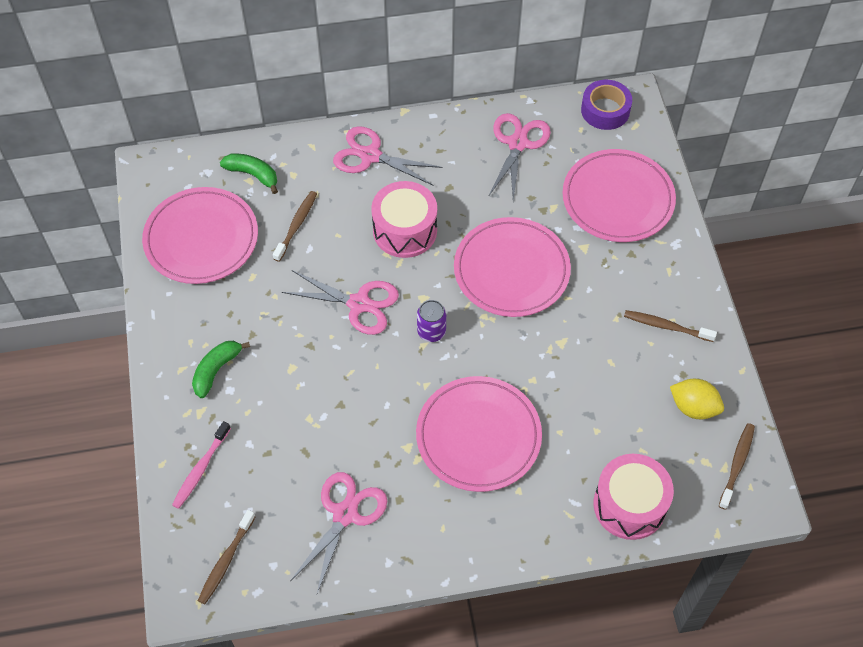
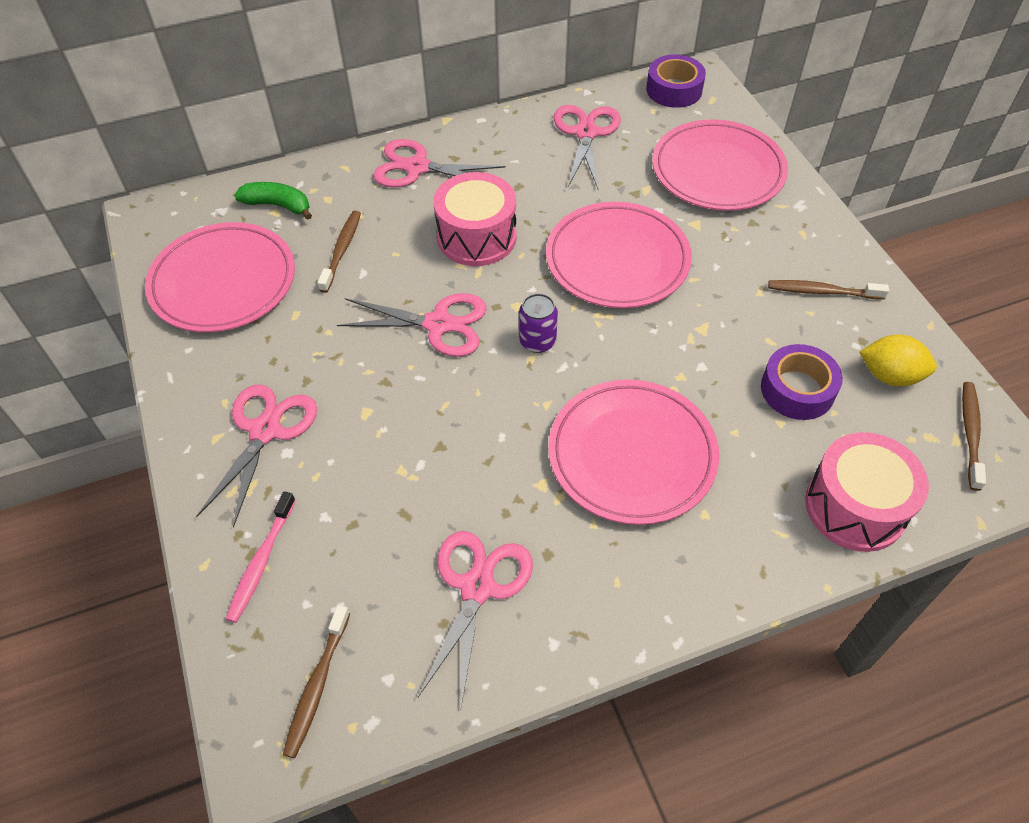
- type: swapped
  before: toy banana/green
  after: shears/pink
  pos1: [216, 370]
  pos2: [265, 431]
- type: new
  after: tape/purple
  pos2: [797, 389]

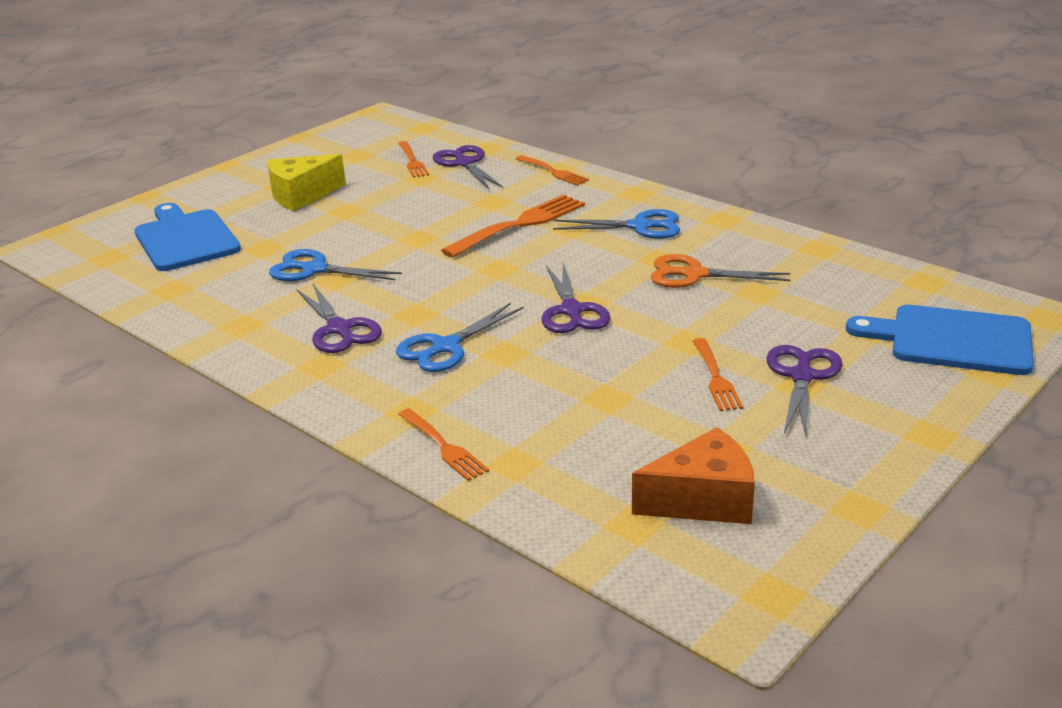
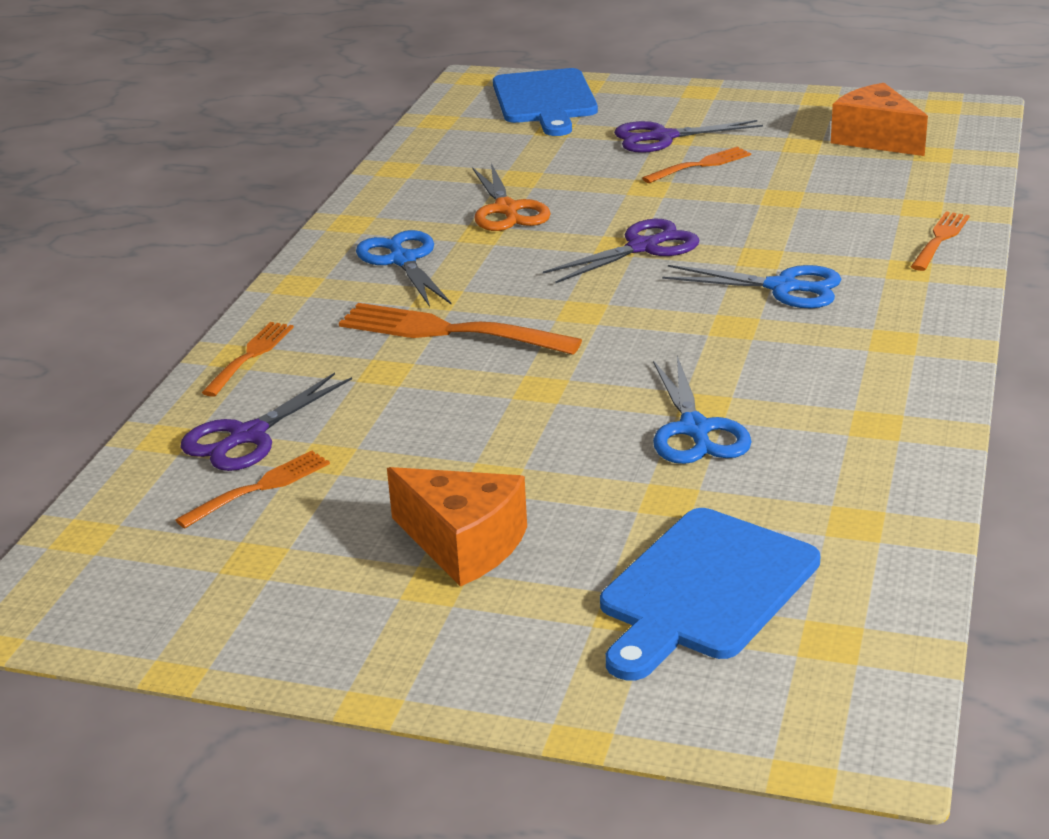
- type: repainted
  before: cheese wedge/yellow
  after: cheese wedge/bright orange
  pos1: [301, 195]
  pos2: [463, 544]
- type: gone
  before: shears/purple
  pos1: [339, 329]

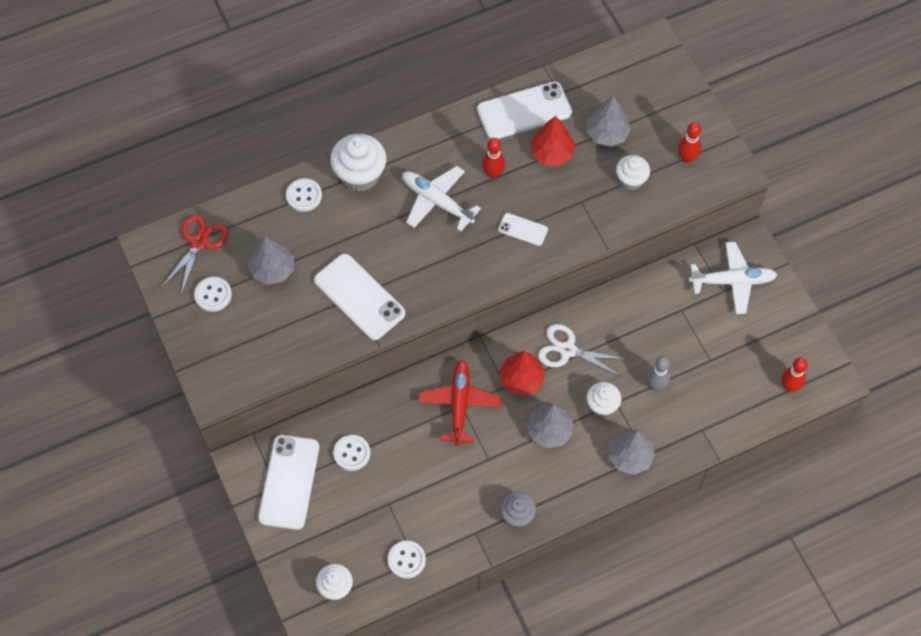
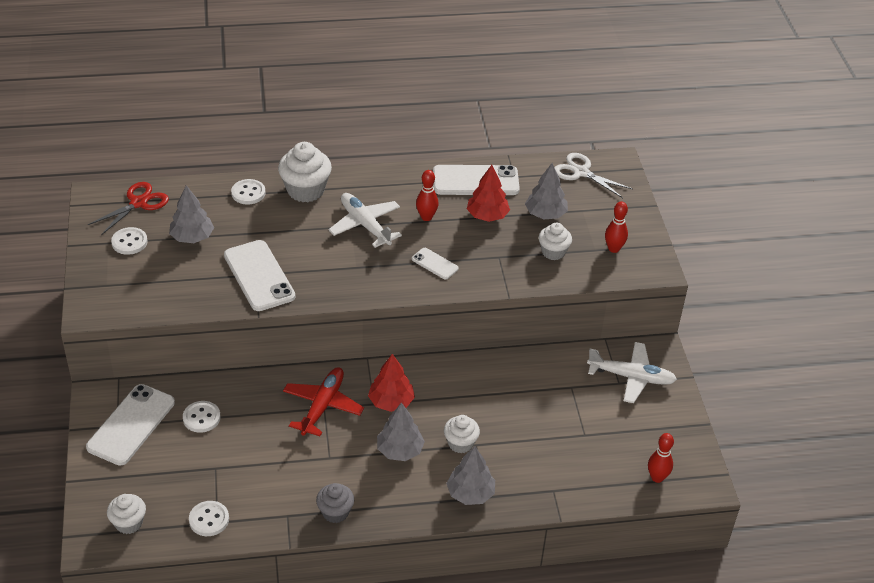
- type: shifted
  before: shears/snow-white
  pos1: [567, 350]
  pos2: [581, 172]
- type: gone
  before: bowling pin/ash-grey
  pos1: [656, 385]

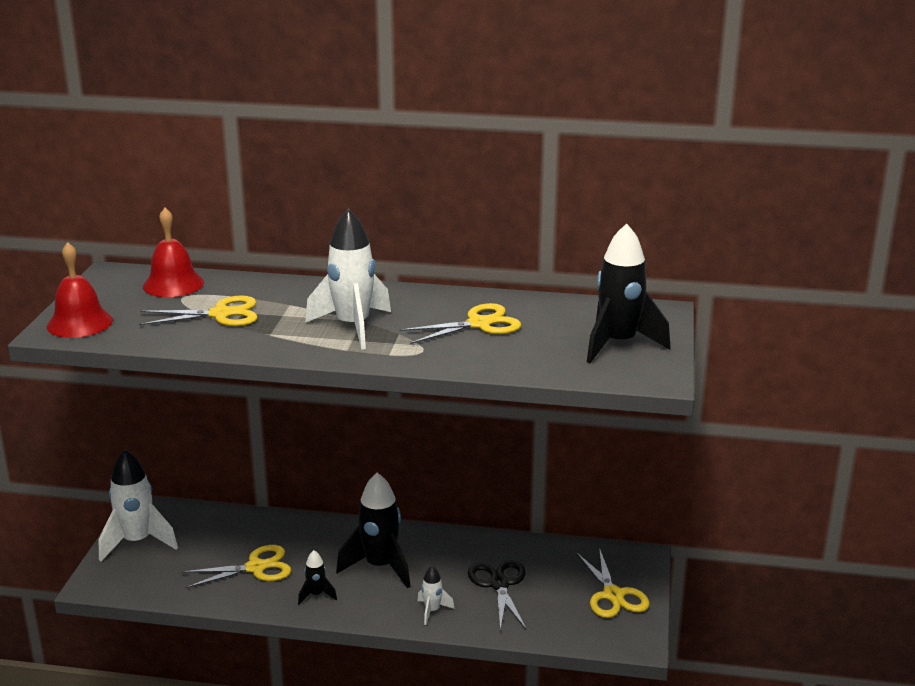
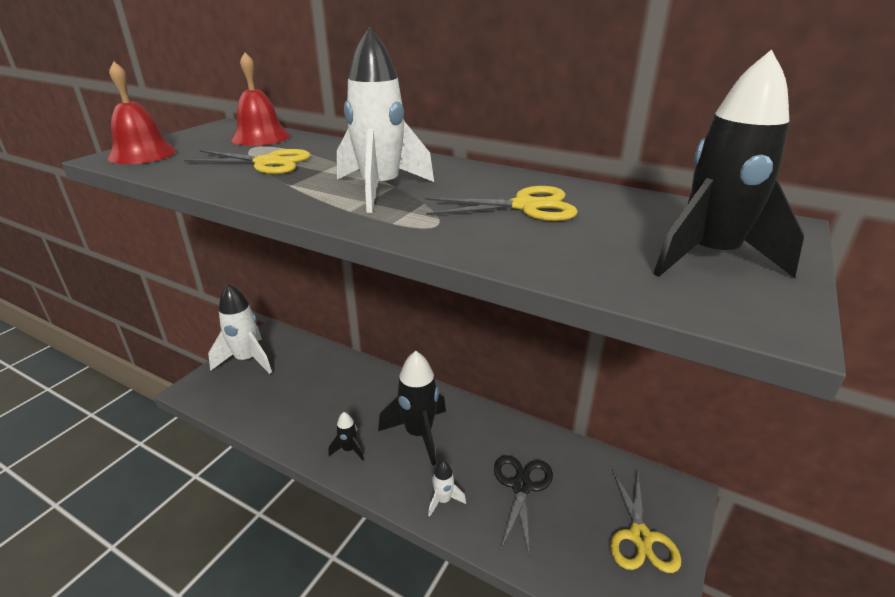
- type: gone
  before: shears/yellow
  pos1: [256, 567]

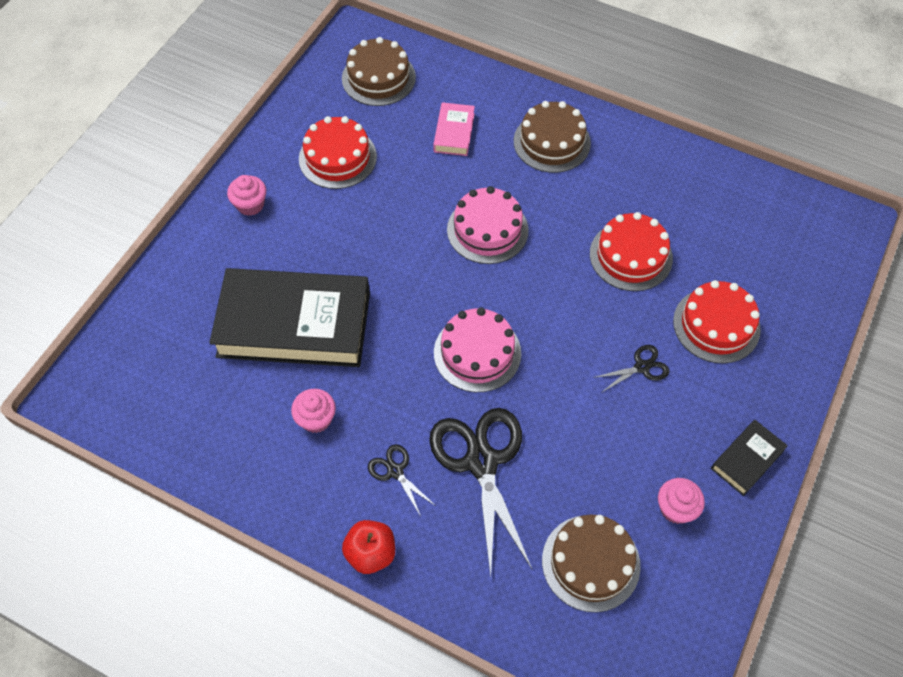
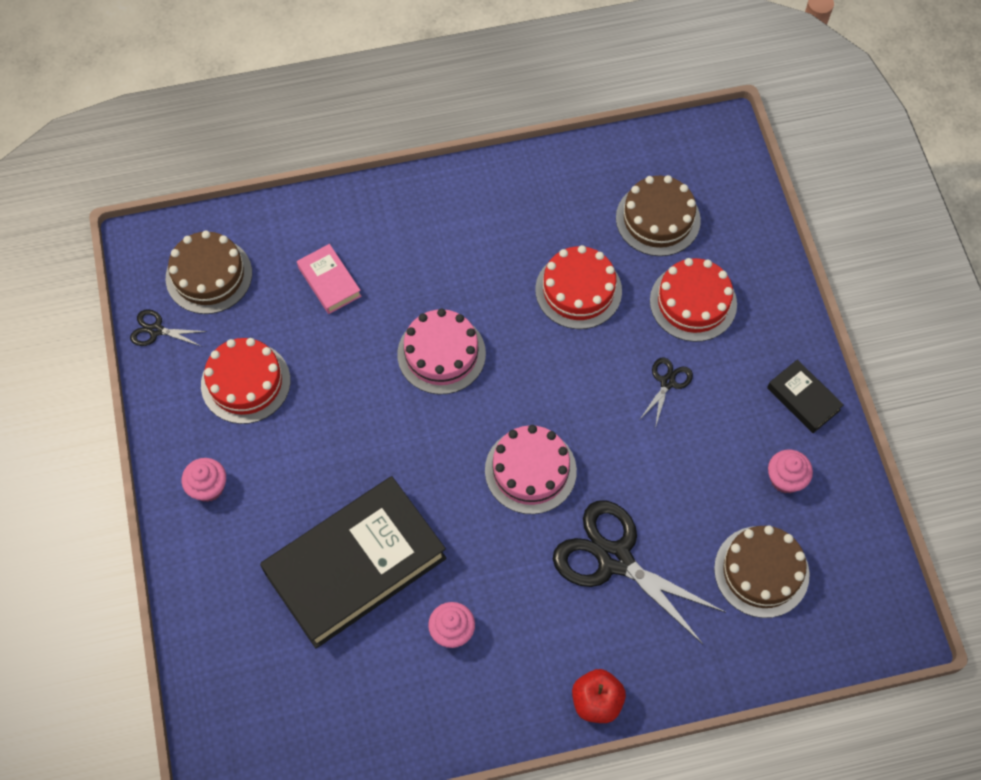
- type: shifted
  before: shears/jet-black
  pos1: [395, 471]
  pos2: [156, 330]
- type: shifted
  before: cake/russet
  pos1: [552, 142]
  pos2: [658, 219]
- type: rotated
  before: hardback/jet-black
  pos1: [747, 459]
  pos2: [803, 399]
  turn: -45

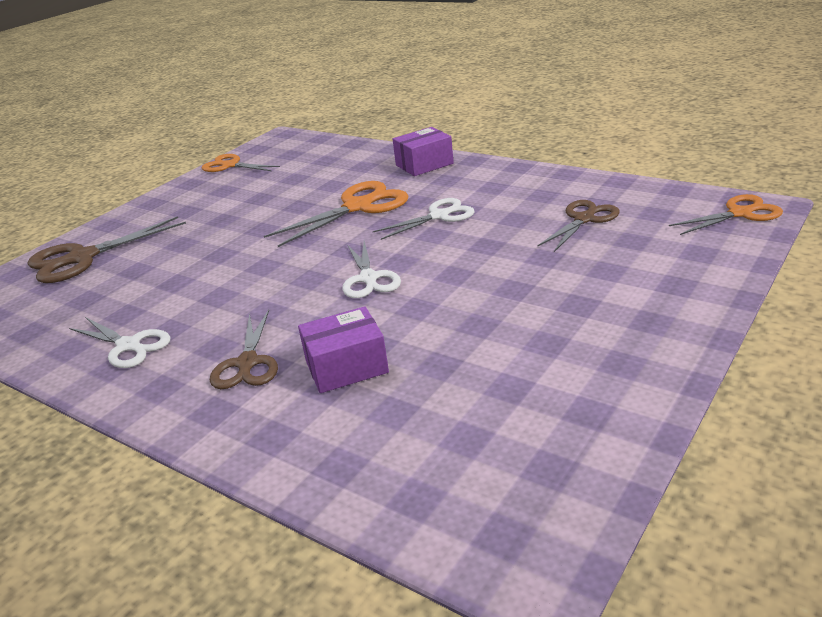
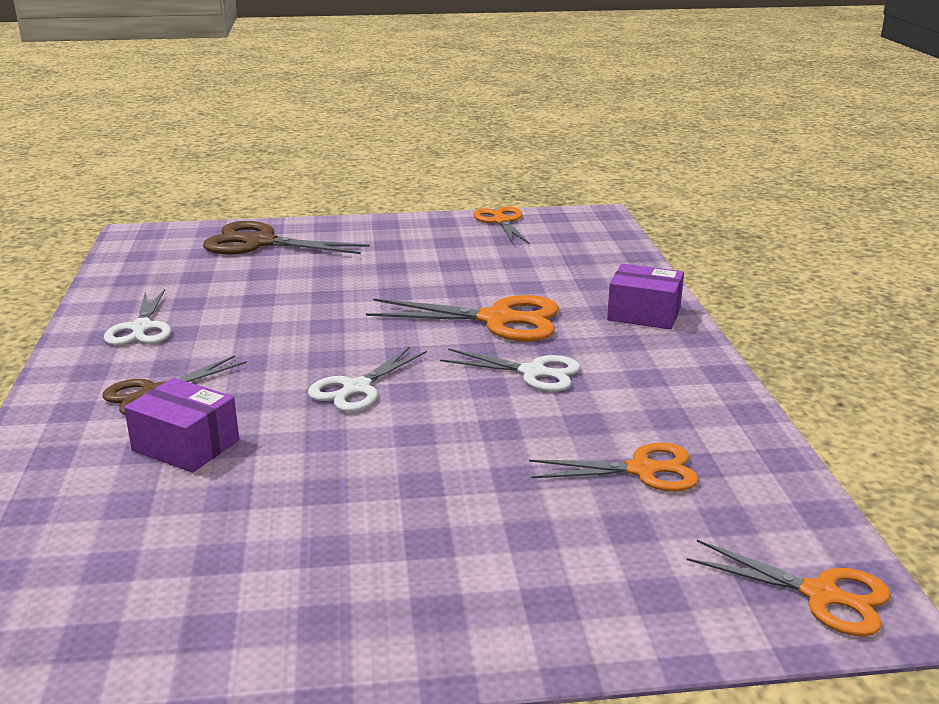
- type: repainted
  before: shears/russet
  after: shears/bright orange
  pos1: [584, 219]
  pos2: [643, 470]

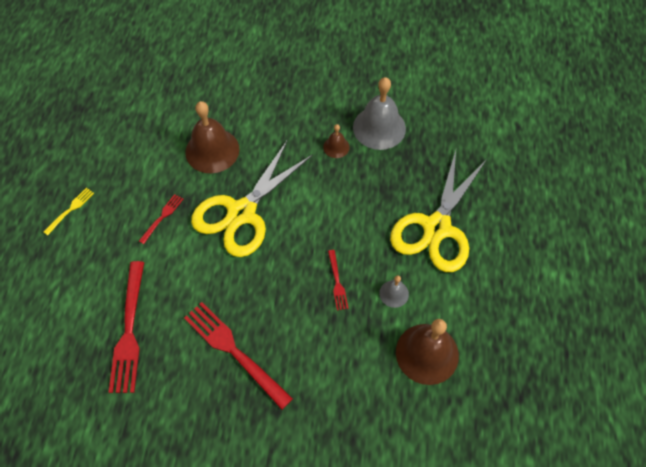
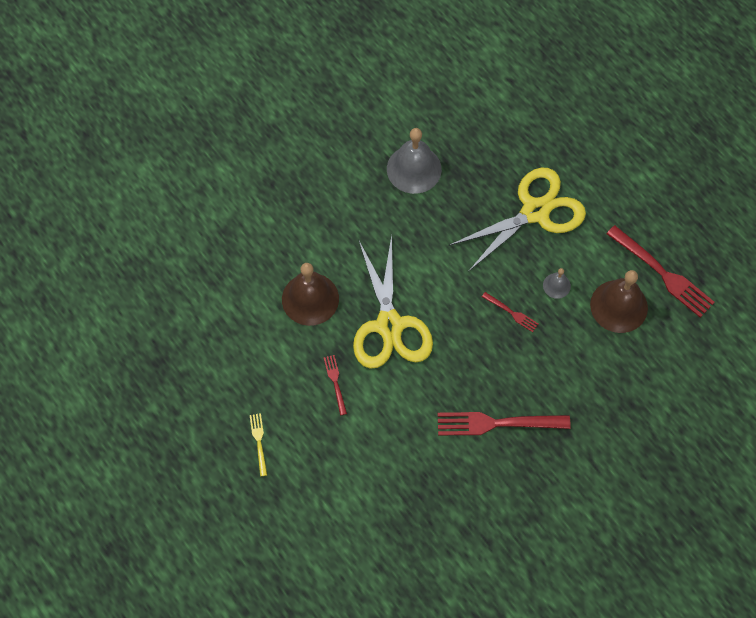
- type: shifted
  before: dinner fork/scarlet
  pos1: [129, 331]
  pos2: [662, 273]
- type: gone
  before: school bell/russet
  pos1: [336, 147]
- type: rotated
  before: shears/yellow
  pos1: [436, 228]
  pos2: [535, 212]
  turn: -105

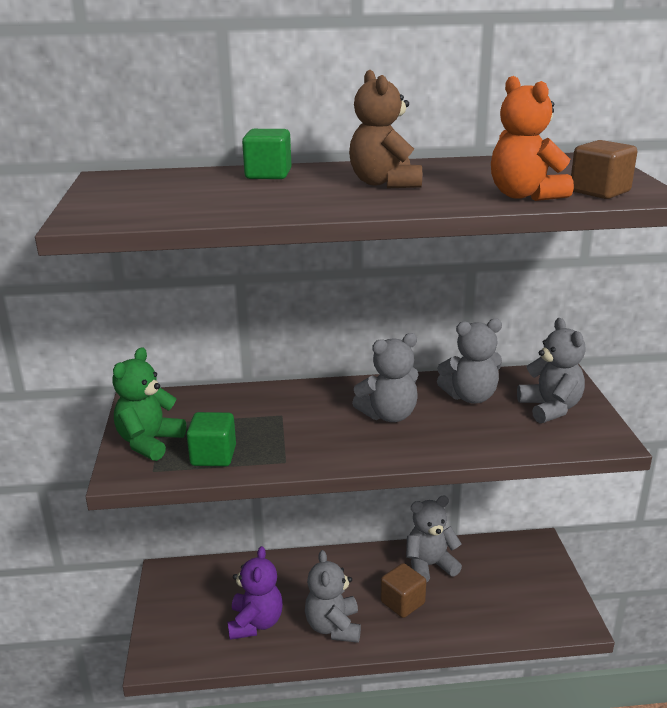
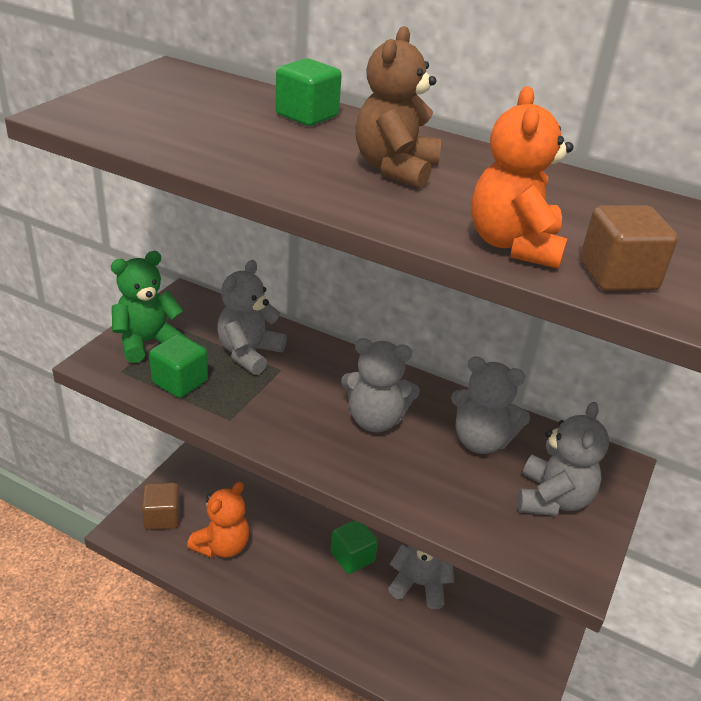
- type: repainted
  before: stuffed bear/purple
  after: stuffed bear/bright orange
  pos1: [255, 623]
  pos2: [222, 546]
- type: shifted
  before: stuffed bear/ash-grey
  pos1: [333, 627]
  pos2: [249, 353]
- type: shifted
  before: block/russet
  pos1: [402, 603]
  pos2: [162, 517]
- type: new
  after: block/green
  pos2: [352, 557]

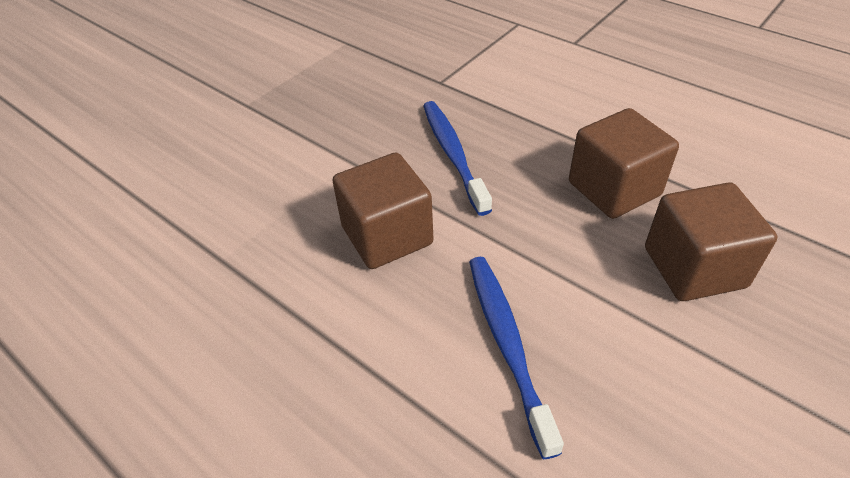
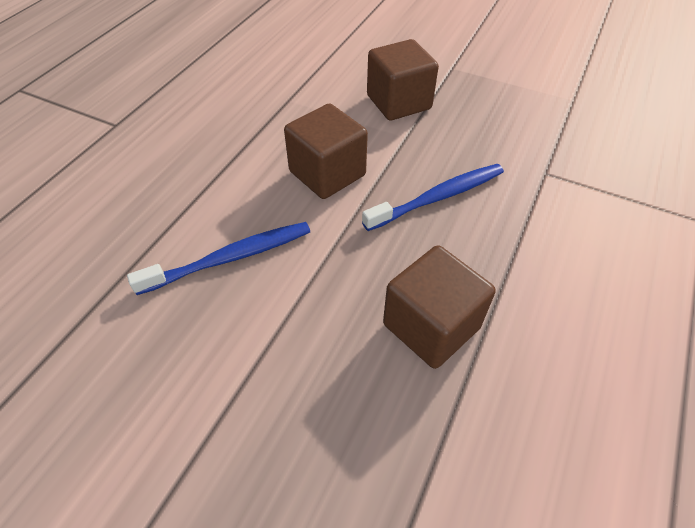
- type: shifted
  before: block/russet
  pos1: [694, 267]
  pos2: [398, 102]

